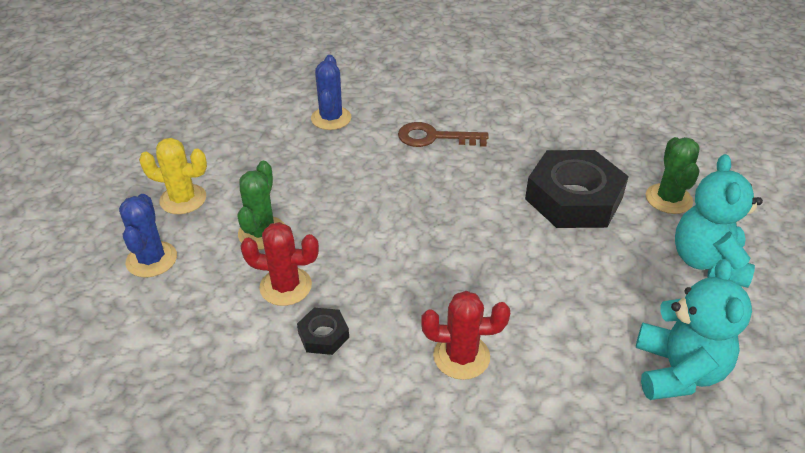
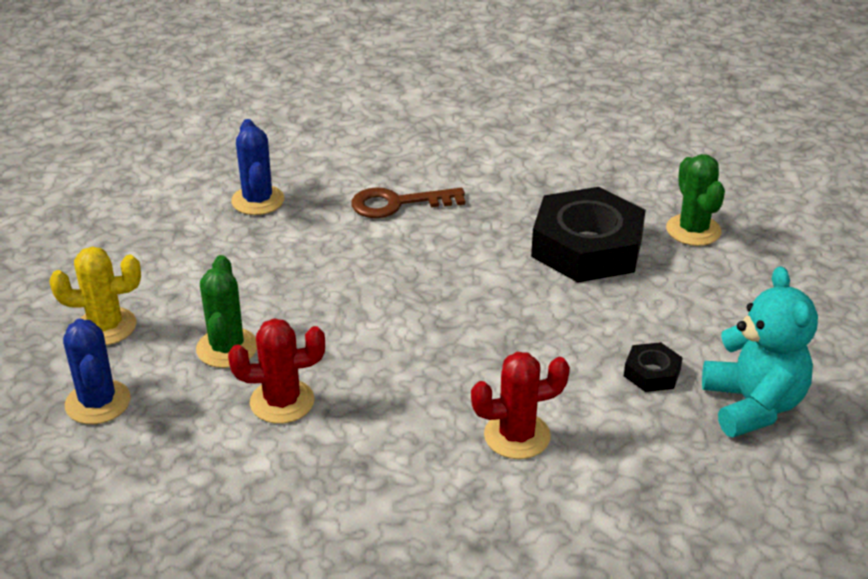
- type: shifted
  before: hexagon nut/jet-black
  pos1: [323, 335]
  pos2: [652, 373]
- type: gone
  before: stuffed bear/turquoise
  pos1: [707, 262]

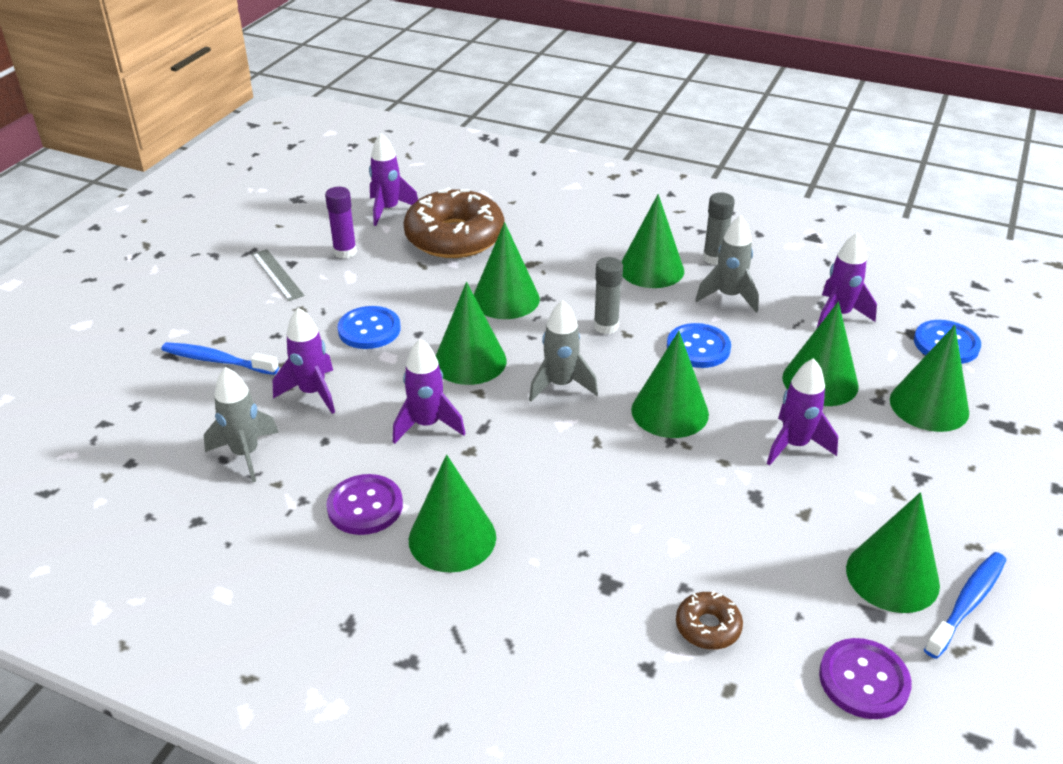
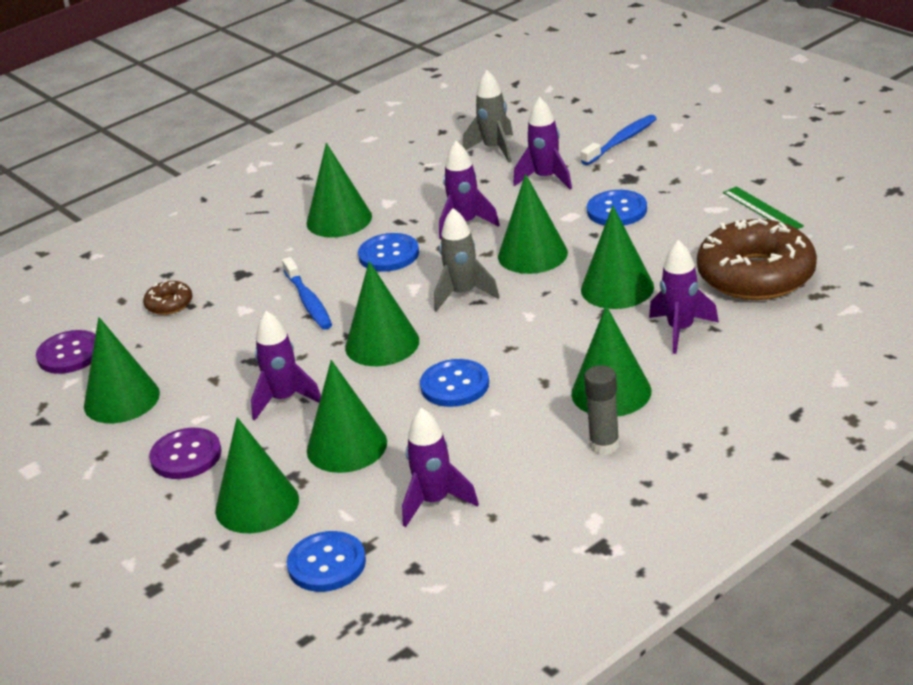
- type: gone
  before: ruler/ash-grey
  pos1: [277, 274]
- type: swapped
  before: glue stick/purple
  after: ruler/green
  pos1: [345, 252]
  pos2: [762, 209]
- type: shifted
  before: sewing button/purple
  pos1: [365, 506]
  pos2: [186, 456]
- type: shifted
  before: rocket/purple
  pos1: [388, 210]
  pos2: [680, 330]
- type: gone
  before: glue stick/ash-grey
  pos1: [606, 326]
- type: gone
  before: rocket/ash-grey
  pos1: [729, 296]
- type: shifted
  before: toothbrush/cobalt
  pos1: [967, 603]
  pos2: [308, 301]
- type: new
  after: sewing button/cobalt
  pos2: [389, 254]

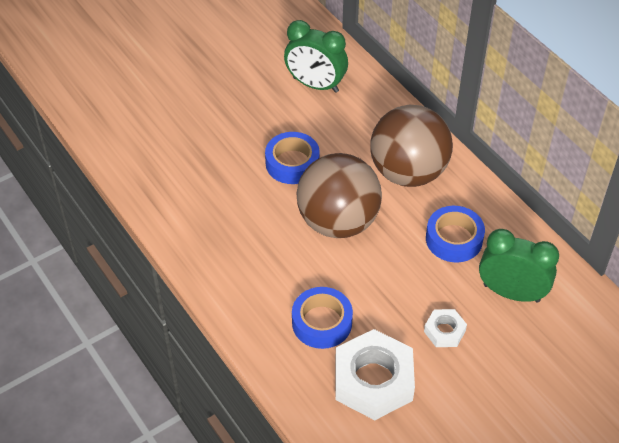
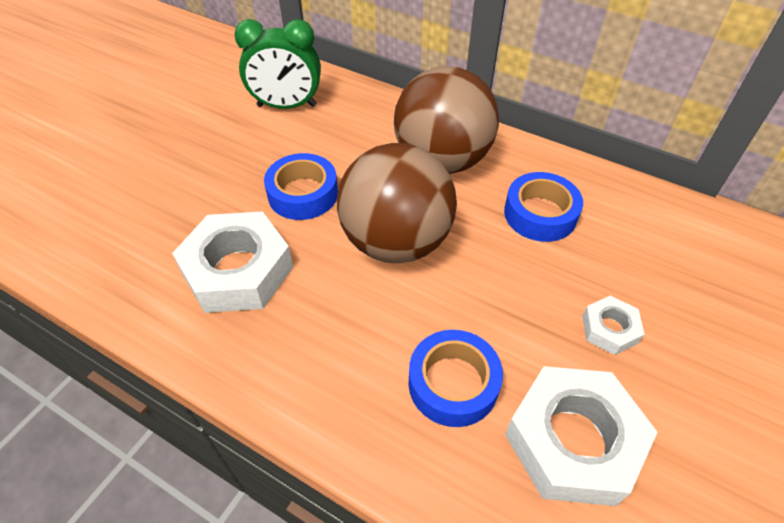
- type: gone
  before: bedside clock/green
  pos1: [511, 293]
- type: new
  after: hexagon nut/snow-white
  pos2: [238, 270]

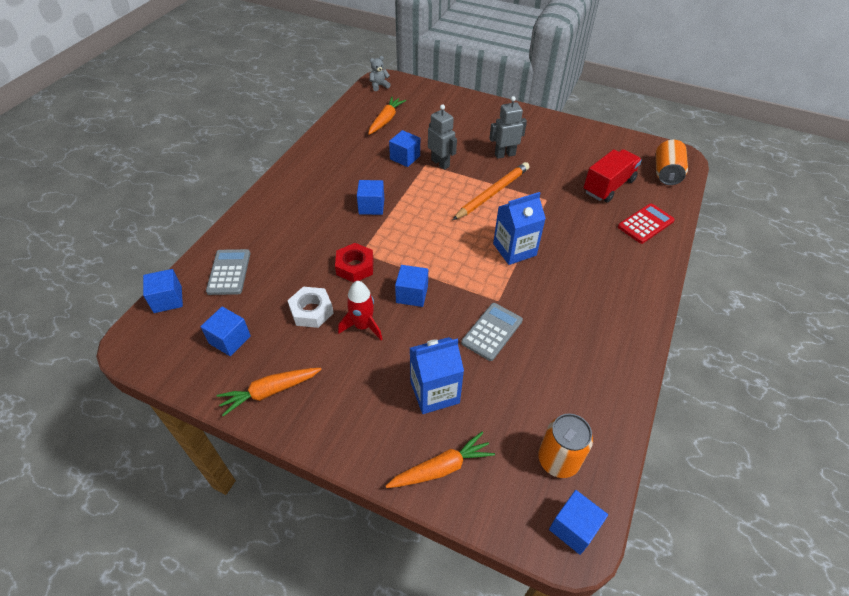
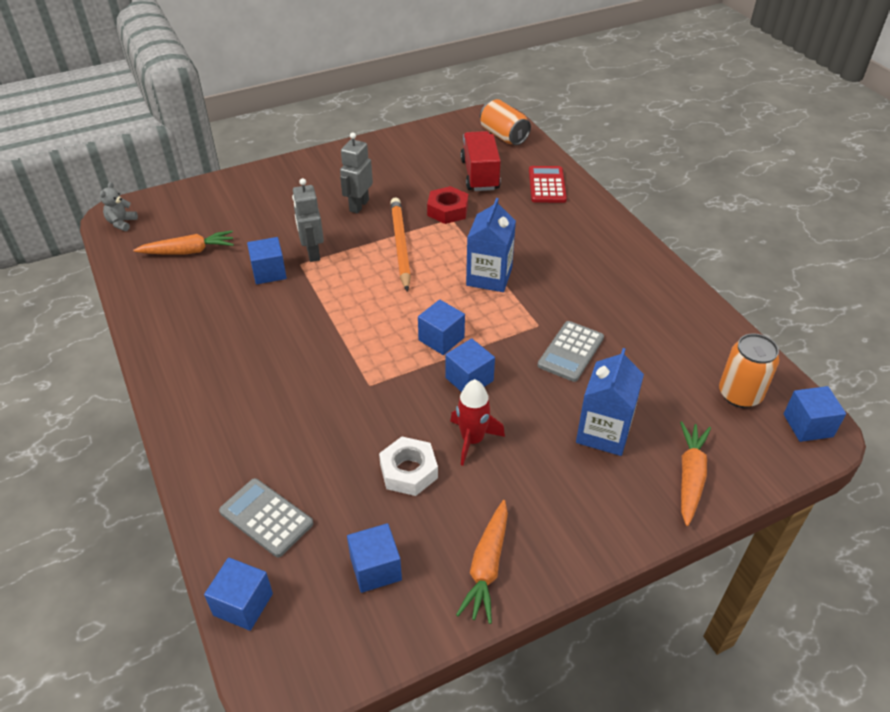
- type: shifted
  before: hexagon nut/scarlet
  pos1: [355, 267]
  pos2: [447, 210]
- type: shifted
  before: block/cobalt
  pos1: [371, 206]
  pos2: [441, 339]
- type: rotated
  before: toy carrot/bright orange
  pos1: [386, 120]
  pos2: [188, 251]
  turn: 105
- type: rotated
  before: robot/ash-grey
  pos1: [440, 163]
  pos2: [312, 253]
  turn: -105
- type: rotated
  before: calculator/ash-grey
  pos1: [492, 332]
  pos2: [571, 351]
  turn: -135

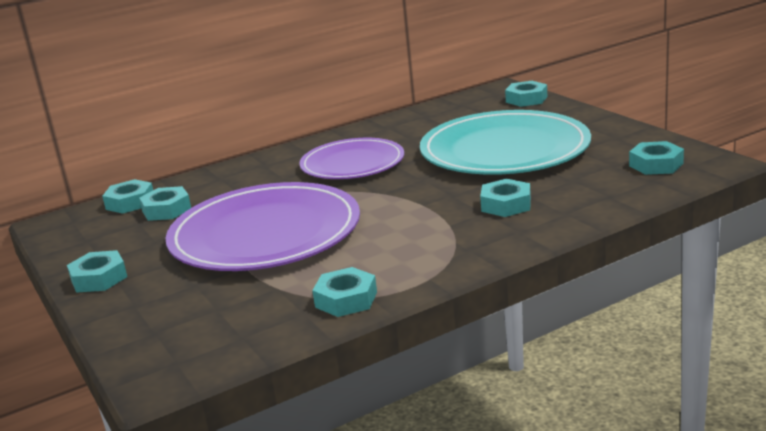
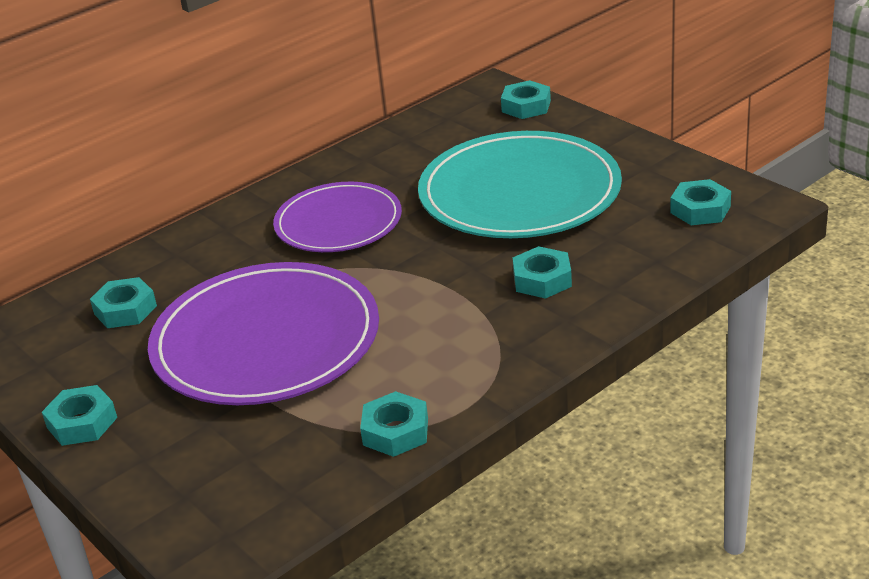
- type: gone
  before: hexagon nut/turquoise
  pos1: [130, 202]

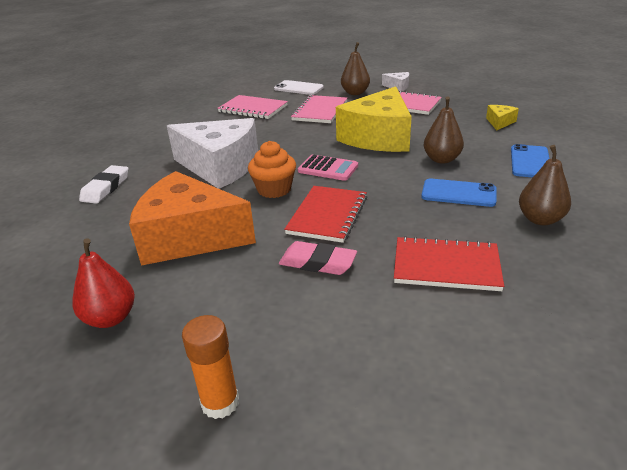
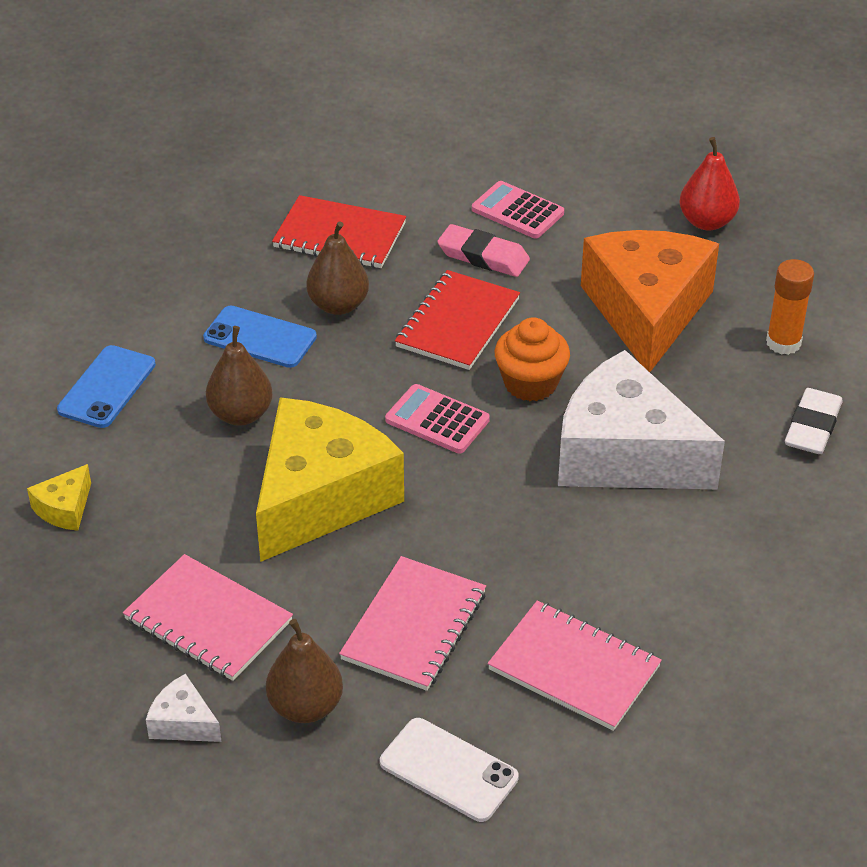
- type: rotated
  before: cheese wedge/bright orange
  pos1: [189, 237]
  pos2: [647, 311]
  turn: -105
- type: shifted
  before: glue stick/bright orange
  pos1: [220, 403]
  pos2: [783, 343]
- type: shifted
  before: toy pear/russet
  pos1: [540, 219]
  pos2: [338, 305]
- type: new
  after: calculator/pink
  pos2: [517, 211]

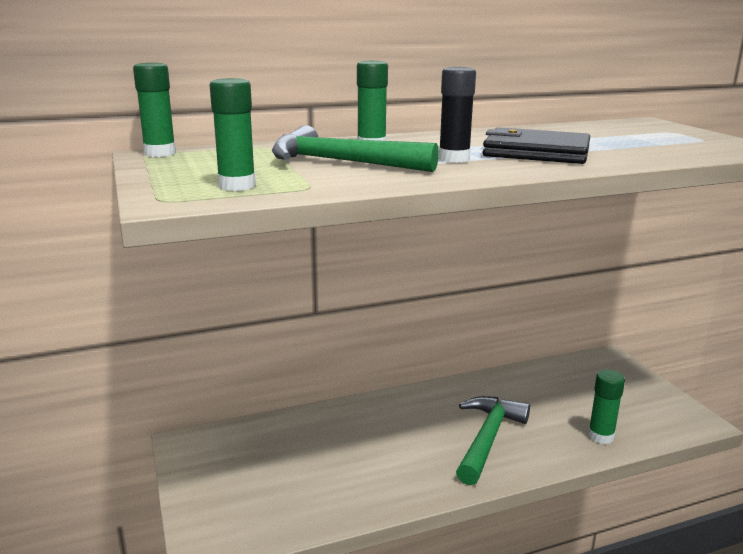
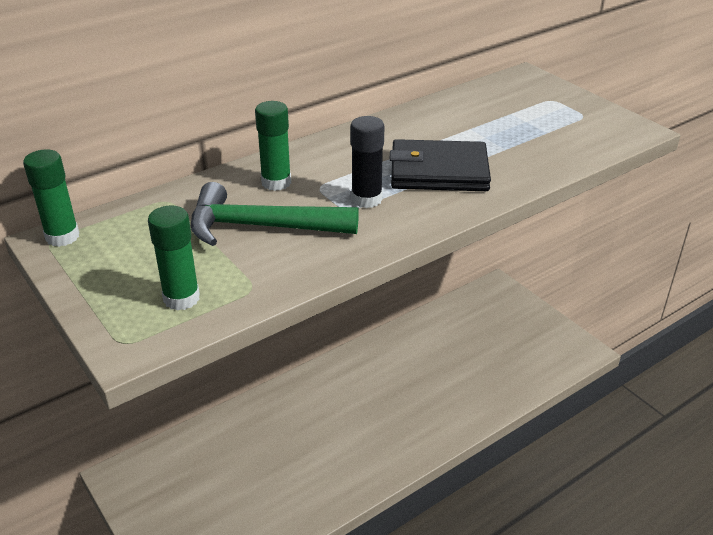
- type: gone
  before: carpenter's hammer/green
  pos1: [488, 438]
- type: gone
  before: glue stick/green
  pos1: [601, 436]

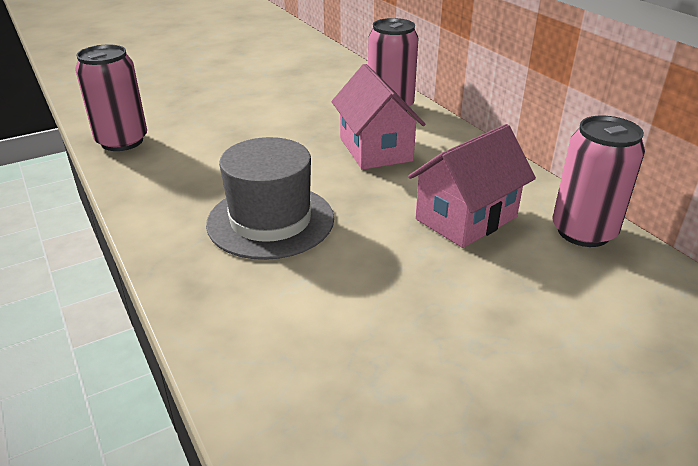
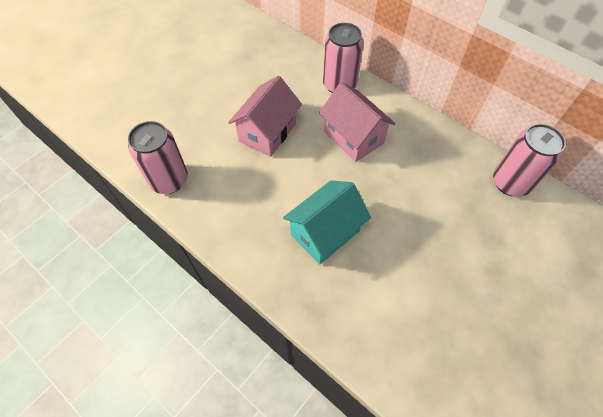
- type: swapped
  before: top hat/ash-grey
  after: toy house/turquoise
  pos1: [270, 221]
  pos2: [325, 232]
- type: shifted
  before: toy house/pink
  pos1: [466, 218]
  pos2: [267, 132]

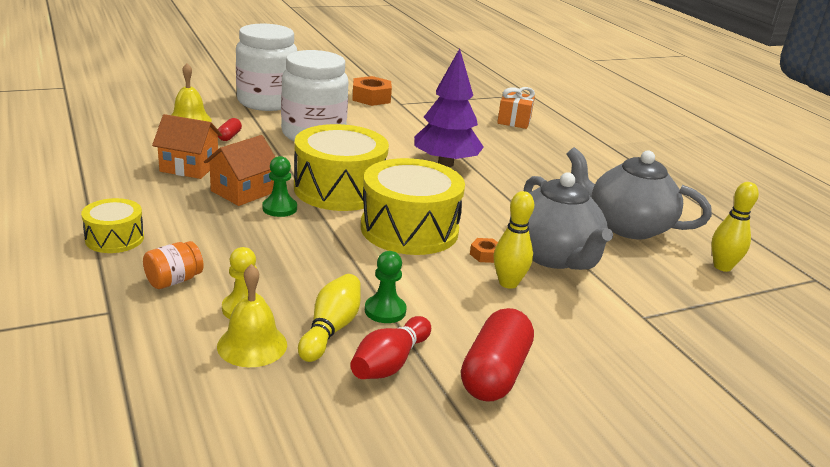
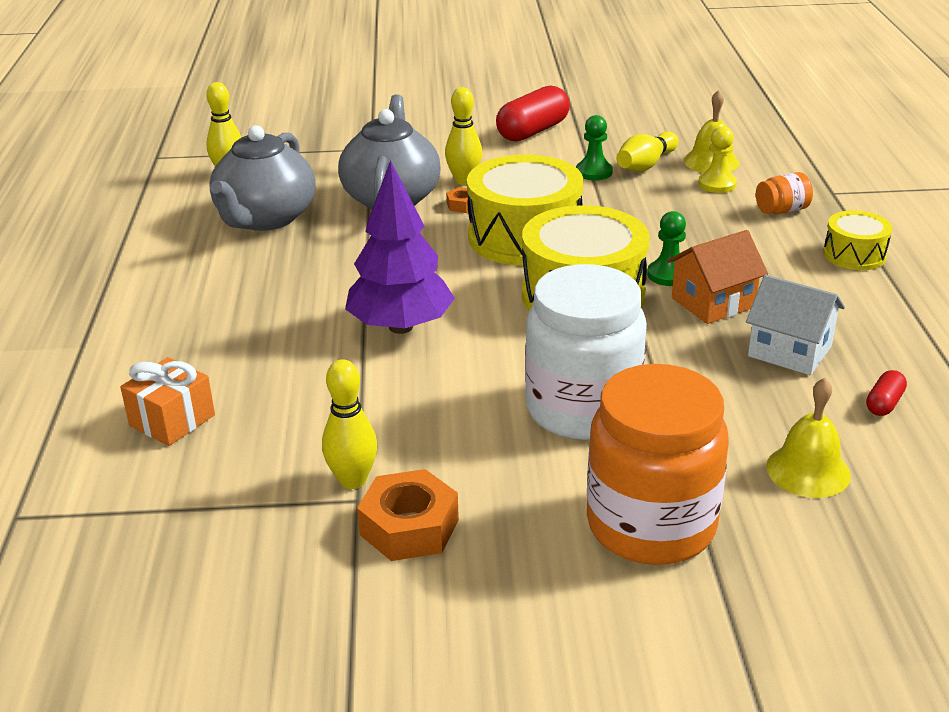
- type: repainted
  before: toy house/bright orange
  after: toy house/snow-white
  pos1: [189, 167]
  pos2: [789, 351]
- type: shifted
  before: pill shape/scarlet
  pos1: [229, 136]
  pos2: [884, 403]
- type: repainted
  before: jar/snow-white
  after: jar/bright orange
  pos1: [267, 102]
  pos2: [651, 525]
- type: gone
  before: bowling pin/scarlet
  pos1: [389, 363]
- type: rotated
  before: teapot/ash-grey
  pos1: [626, 226]
  pos2: [265, 219]
  turn: 60
- type: new
  after: bowling pin/yellow
  pos2: [353, 480]

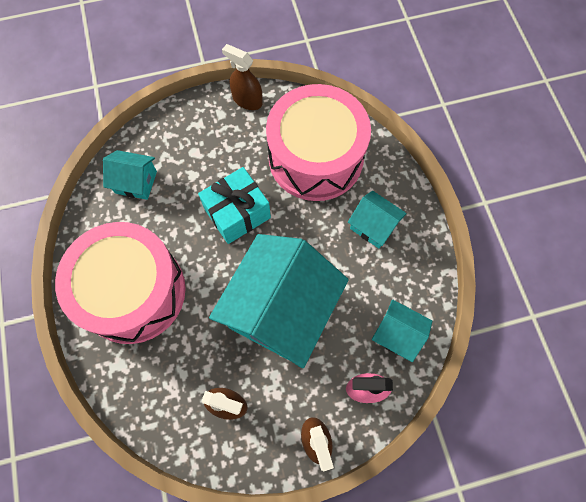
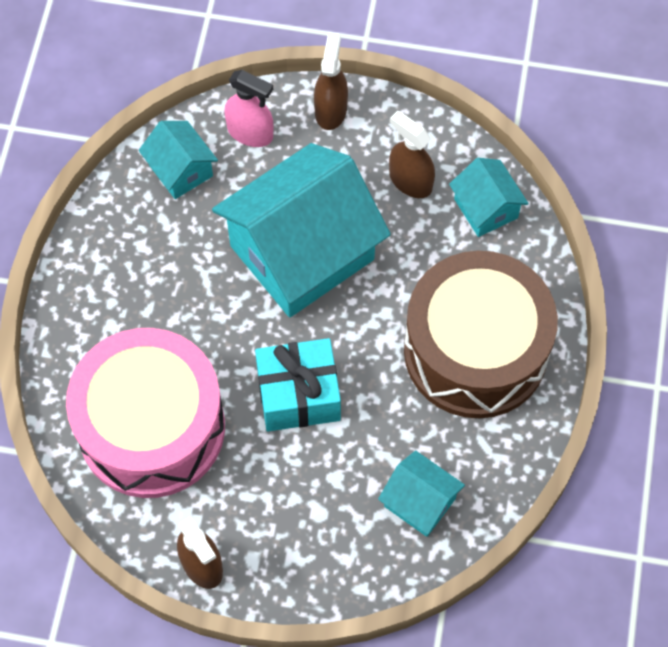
- type: repainted
  before: toy drum/pink
  after: toy drum/russet
  pos1: [133, 292]
  pos2: [475, 351]
- type: shifted
  before: toy house/turquoise
  pos1: [373, 226]
  pos2: [485, 208]

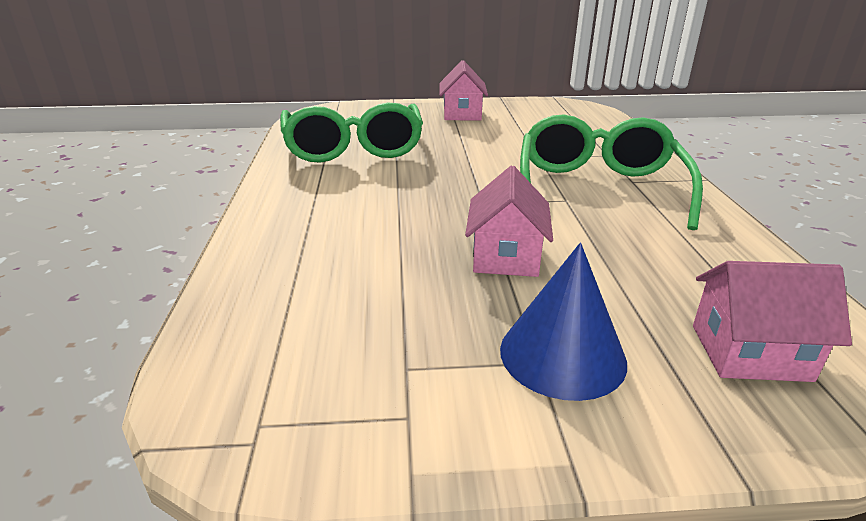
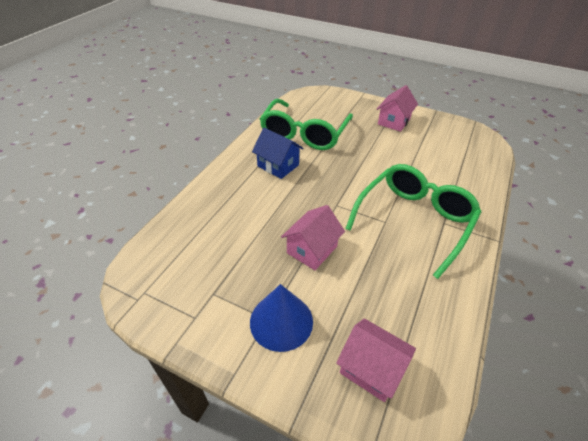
- type: new
  after: toy house/cobalt
  pos2: [278, 165]

